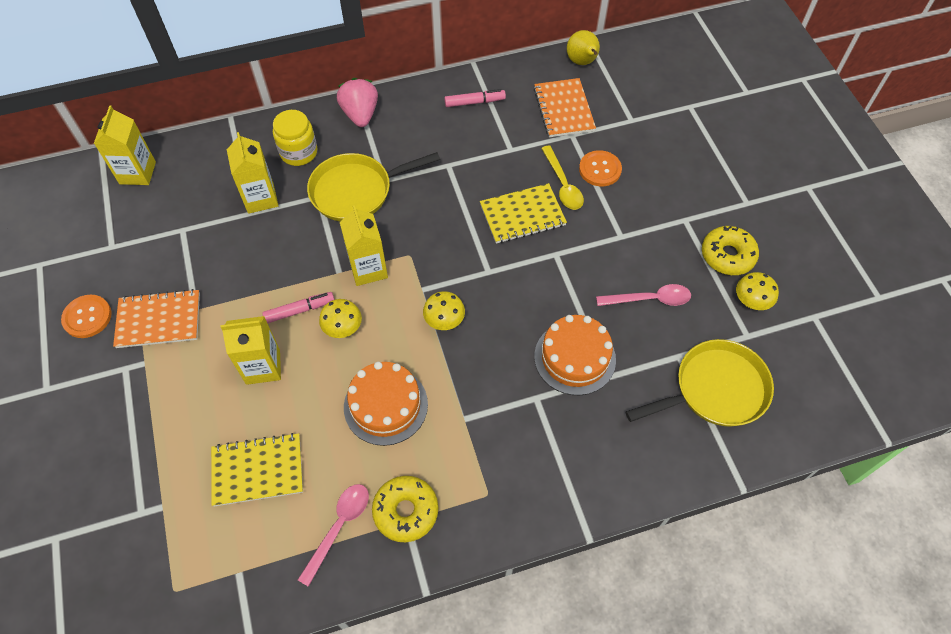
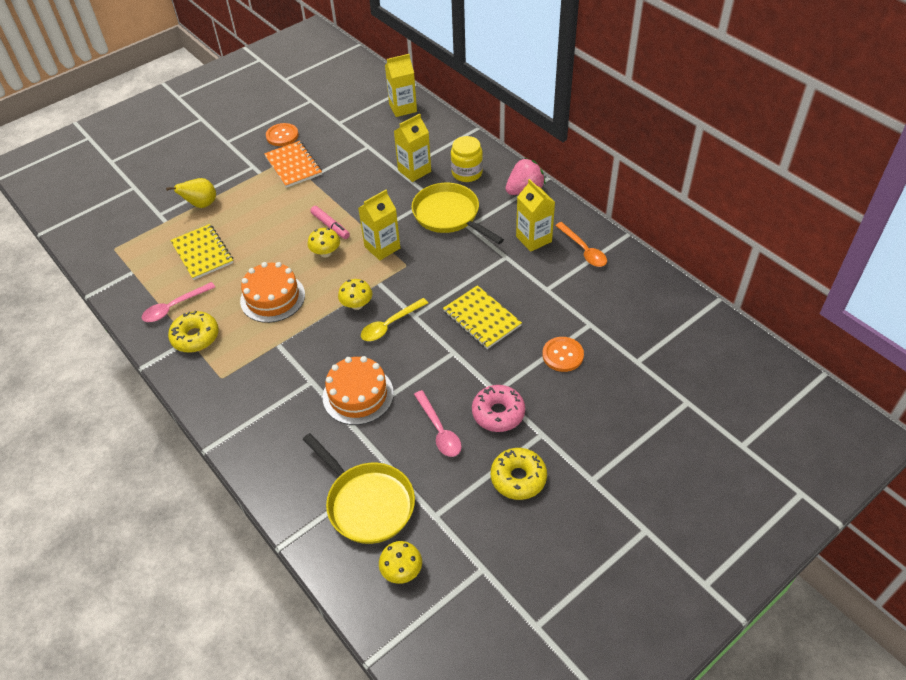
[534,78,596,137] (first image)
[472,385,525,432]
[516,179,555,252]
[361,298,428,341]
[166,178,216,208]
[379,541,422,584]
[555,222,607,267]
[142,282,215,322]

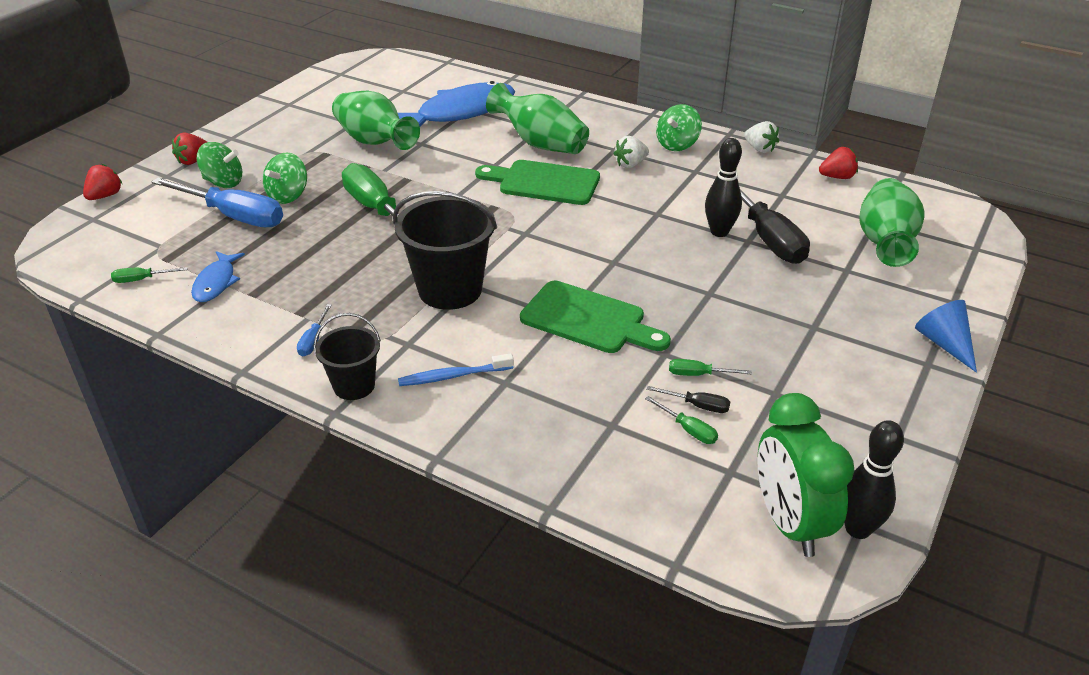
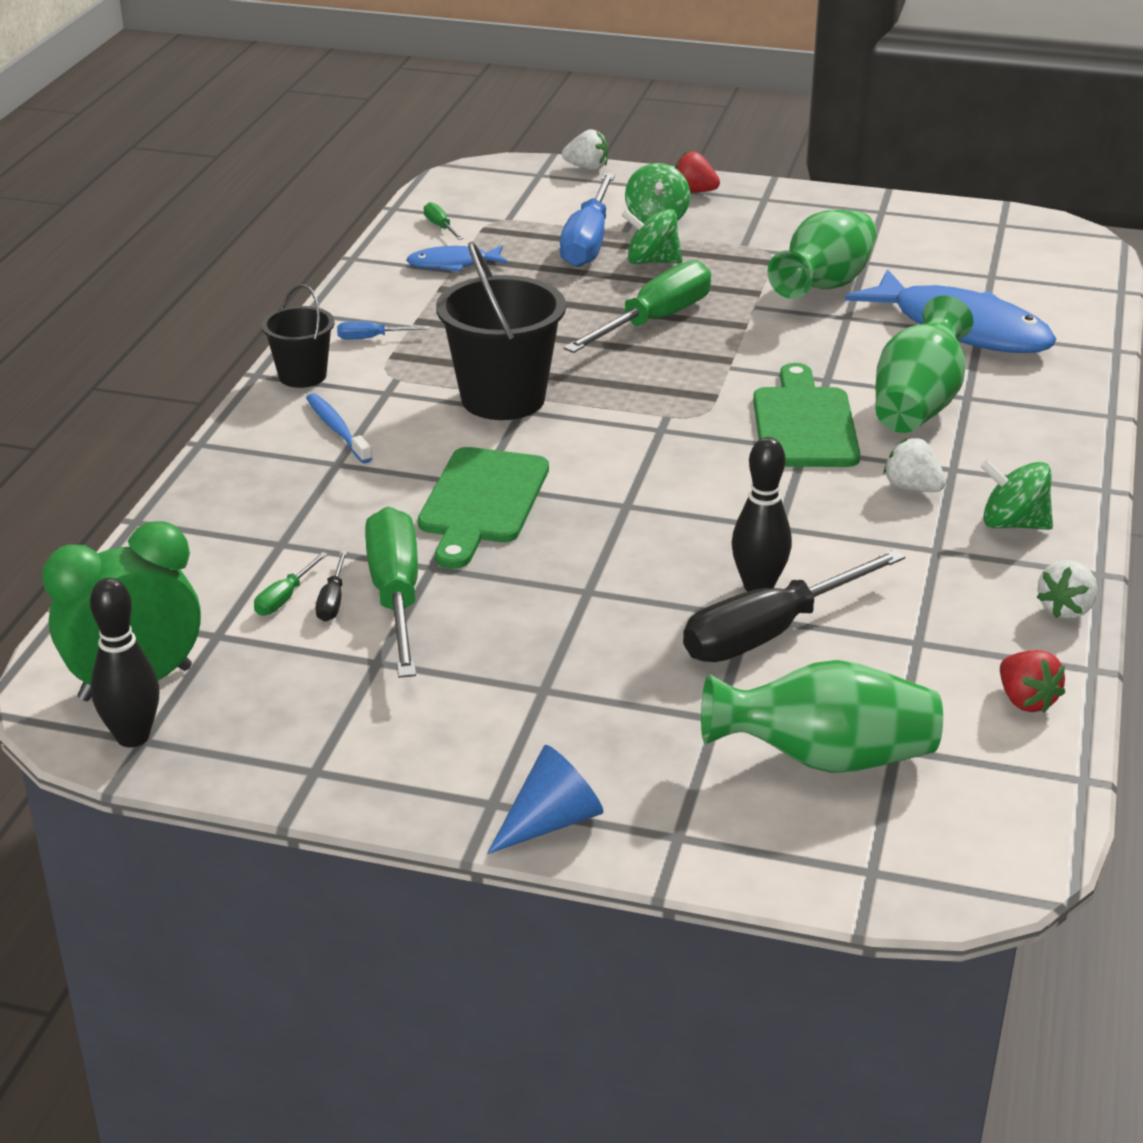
[562,129,608,170]
[365,507,418,678]

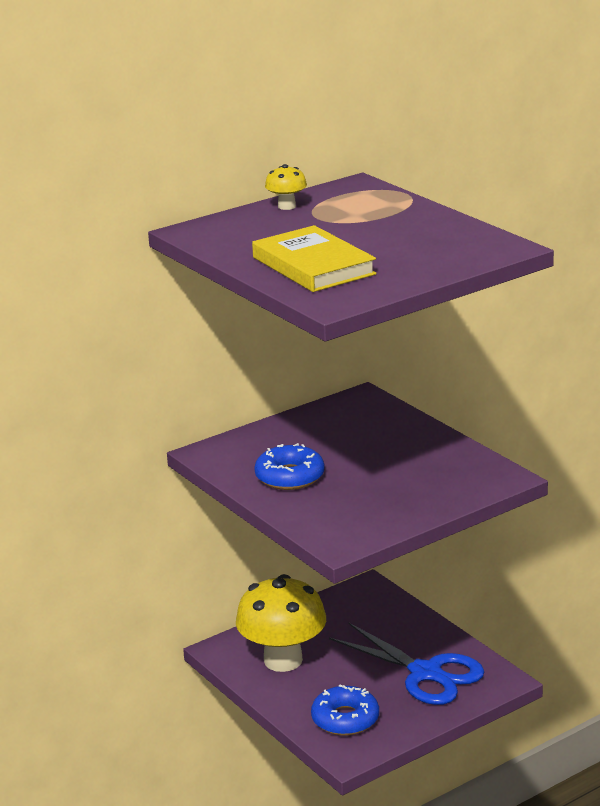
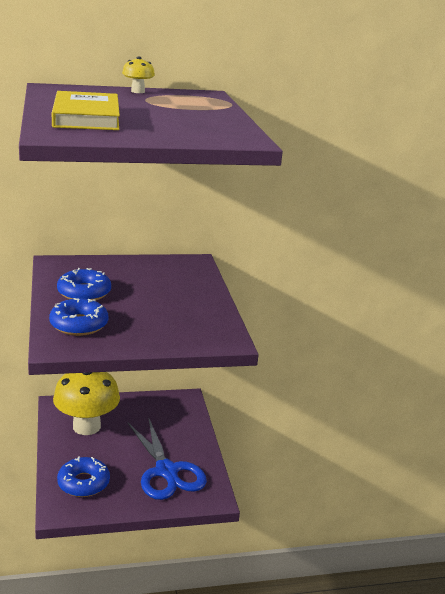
[49,298,108,336]

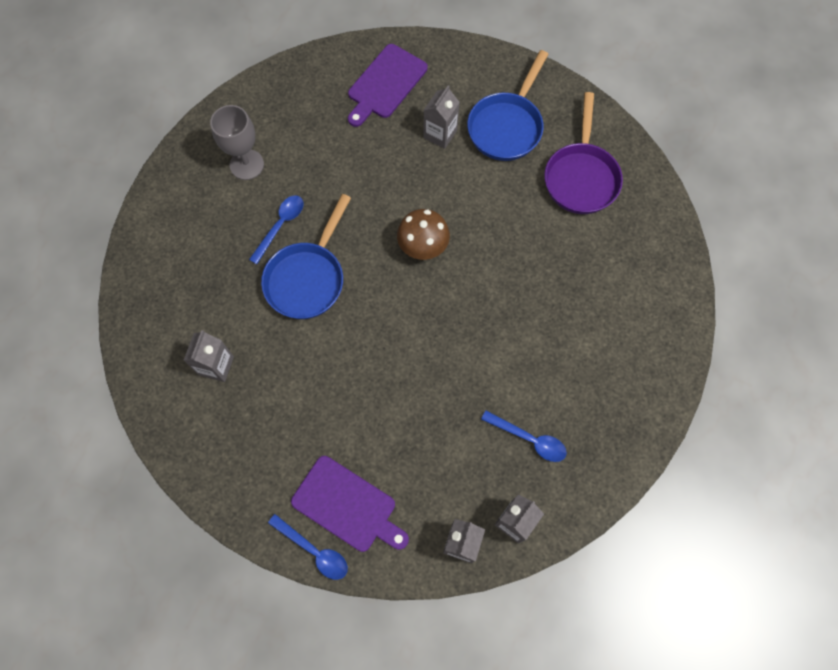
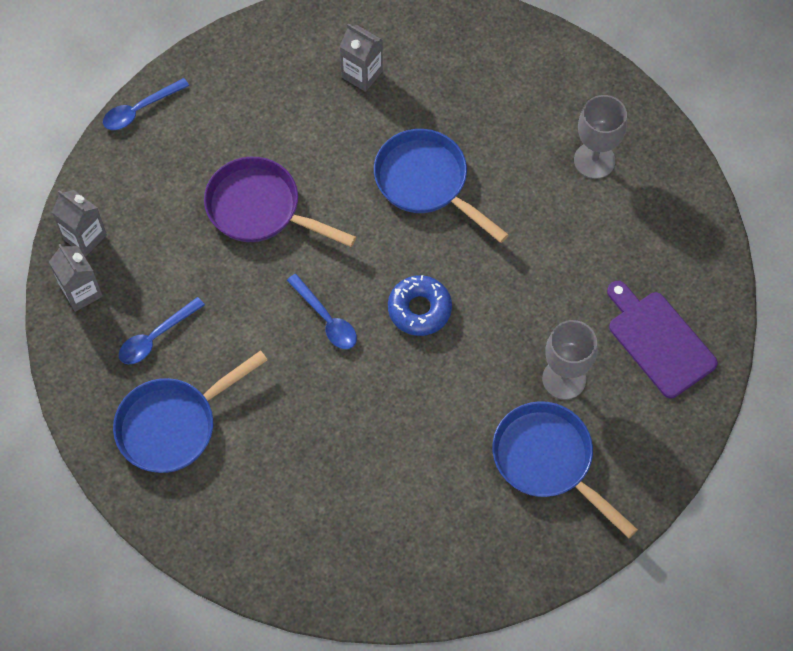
[291,456,409,552] (first image)
[113,350,268,473]
[287,274,357,349]
[204,157,356,247]
[388,275,452,336]
[542,320,597,400]

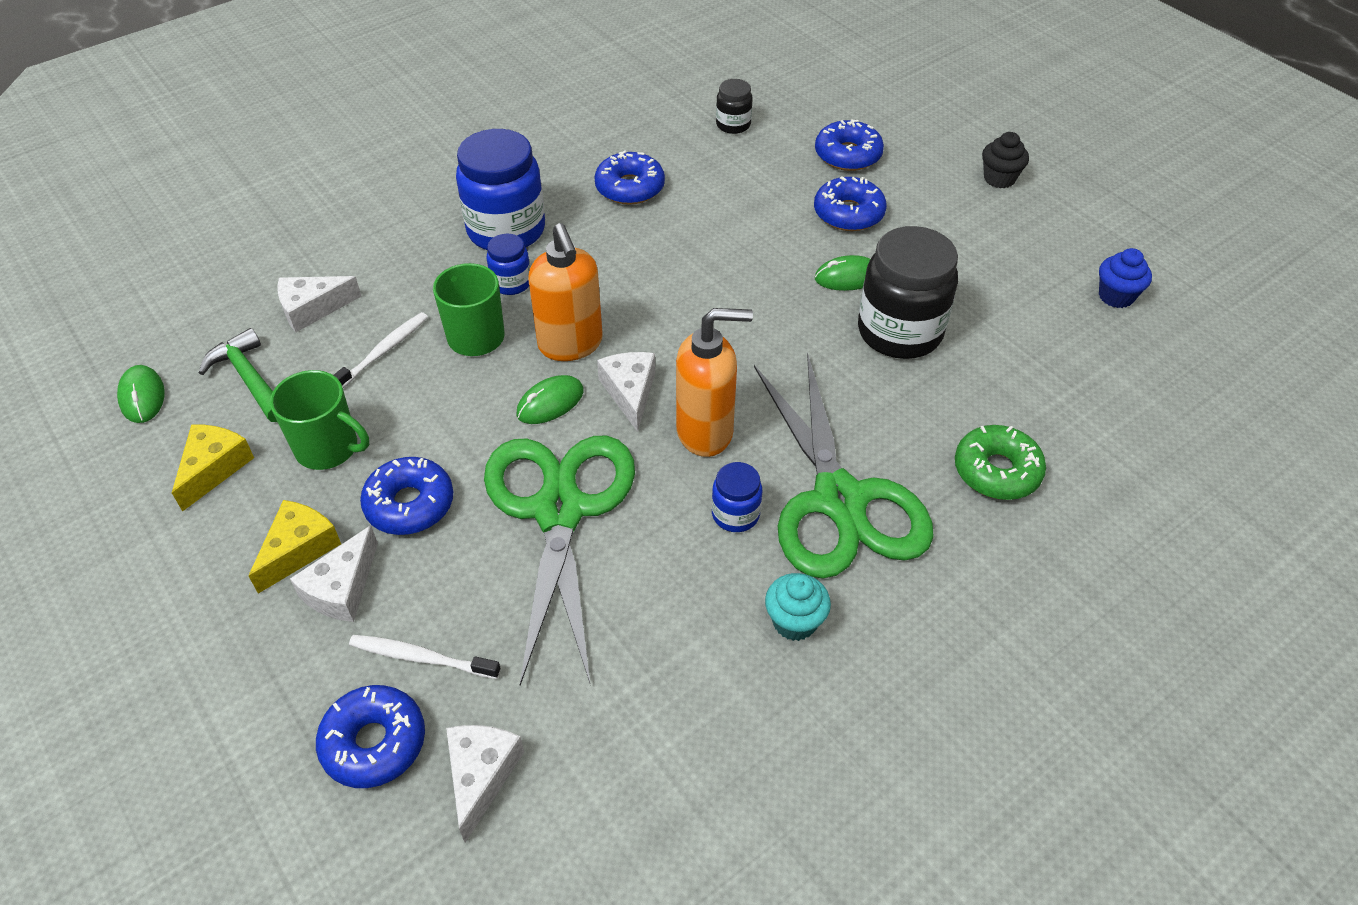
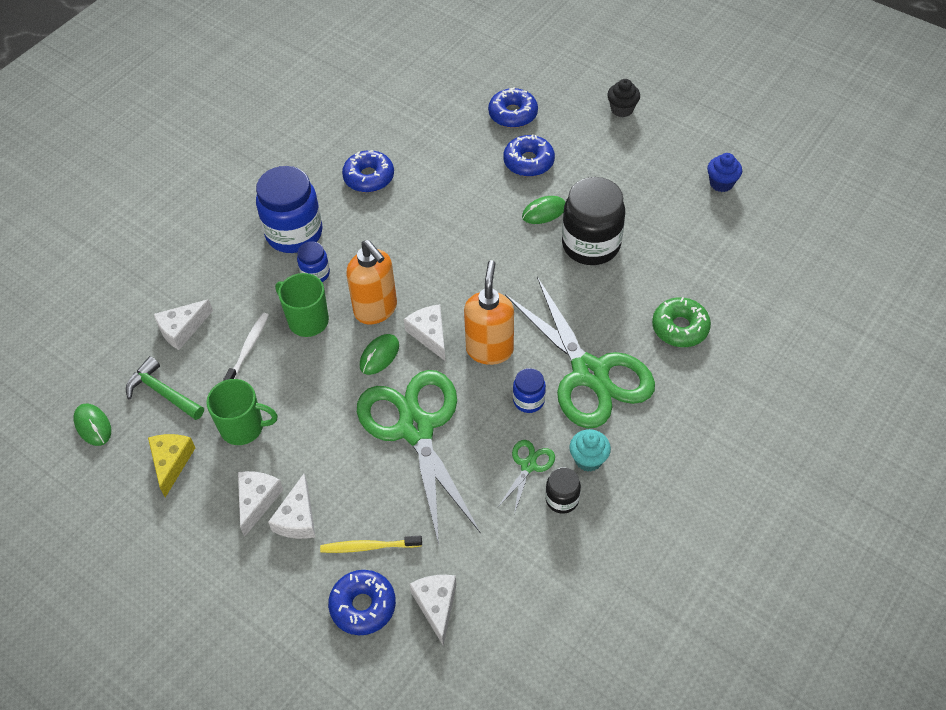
[360,457,453,535] (first image)
[498,440,555,514]
[545,467,581,514]
[238,471,283,537]
[320,536,422,553]
[464,260,514,365]

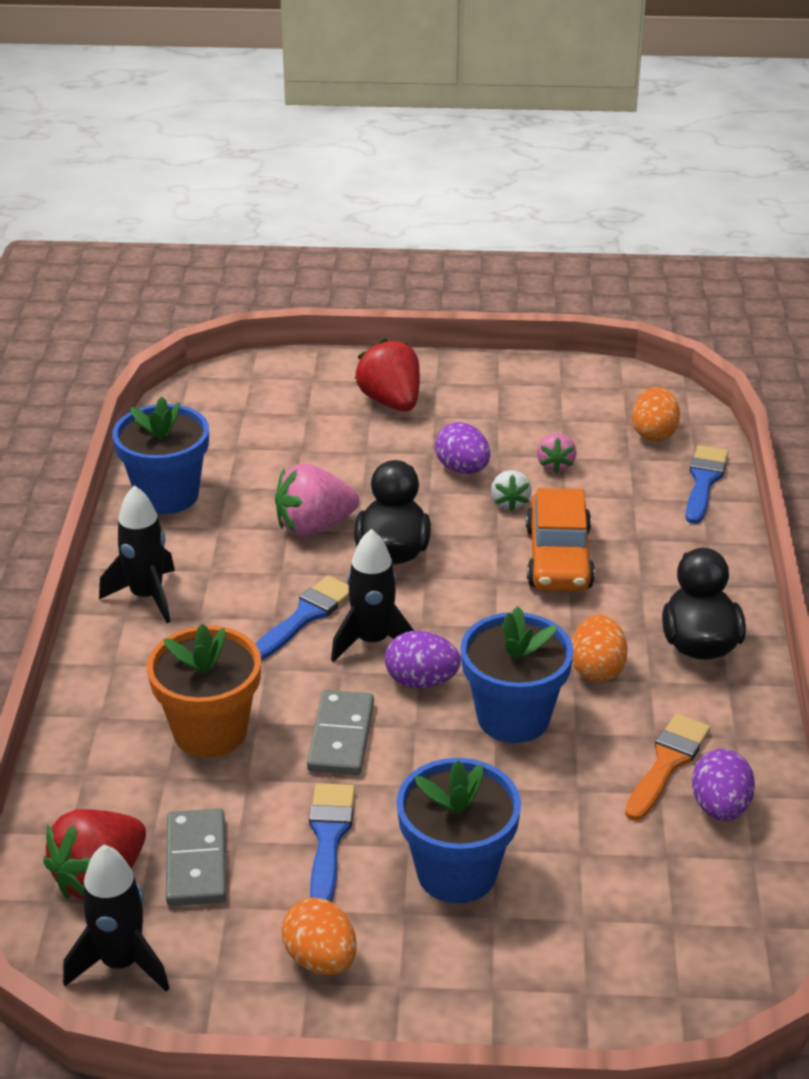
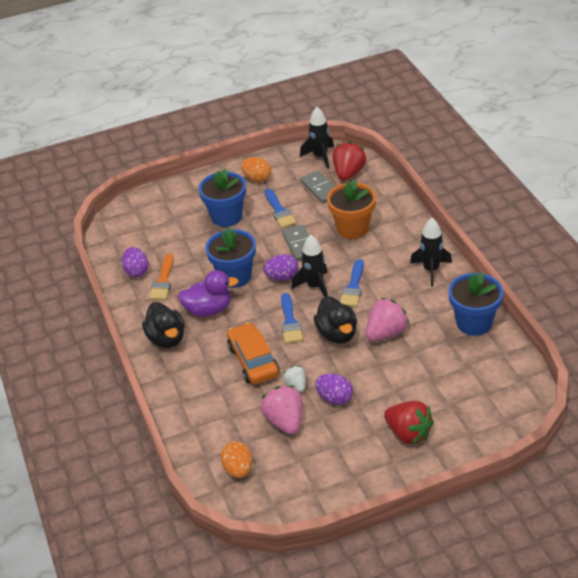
[281,293,303,344]
[178,270,239,317]
[261,386,302,435]

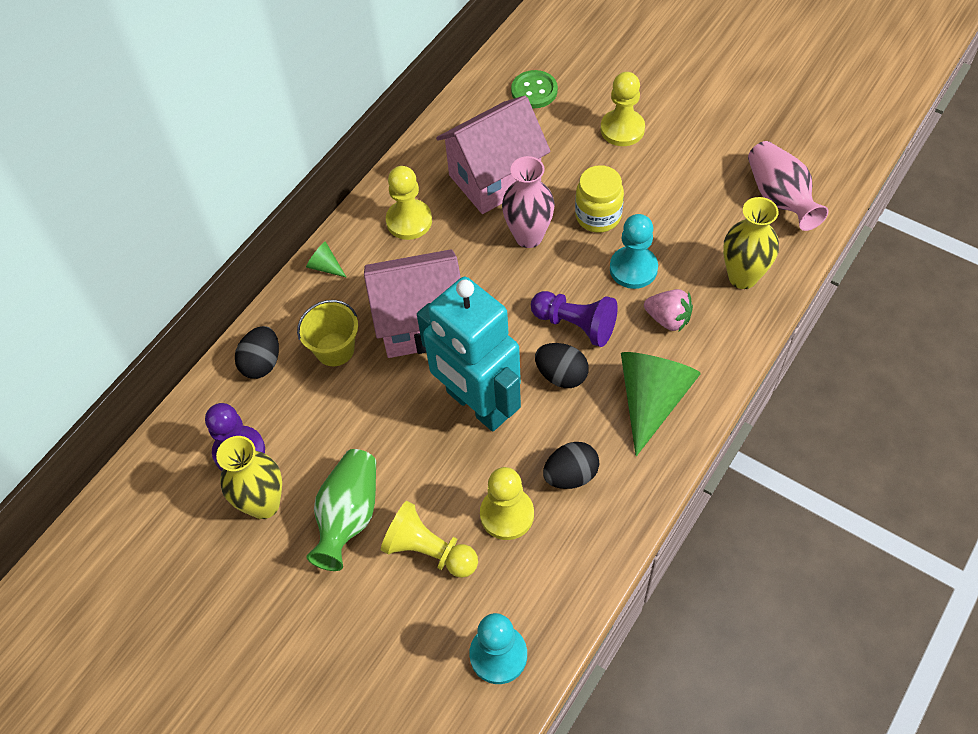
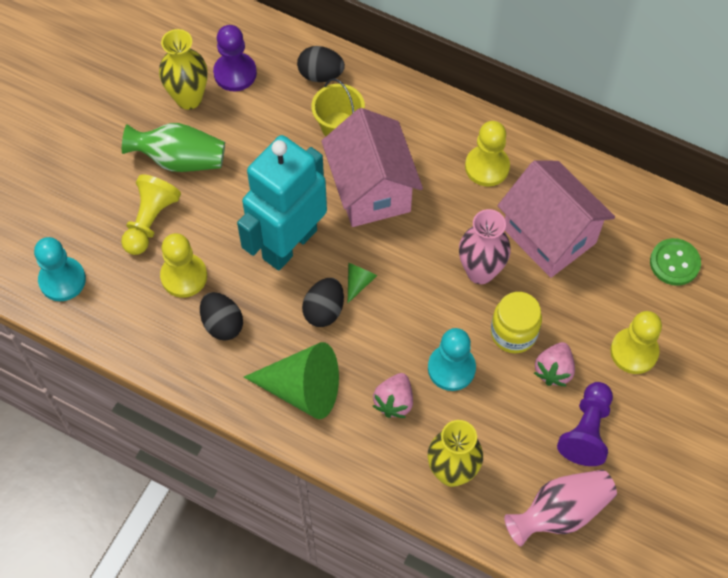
[534,342,575,386]
[348,263,378,303]
[557,382,613,466]

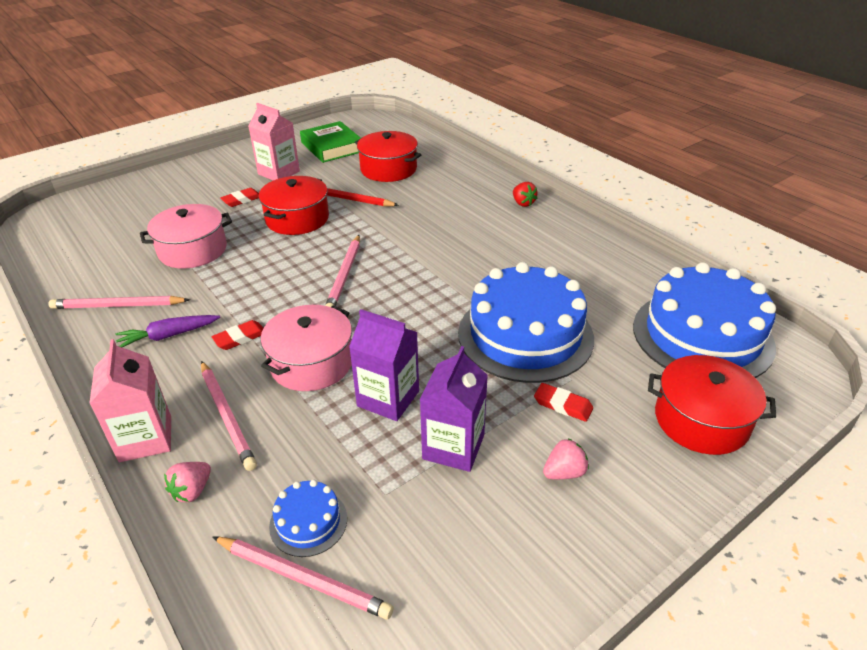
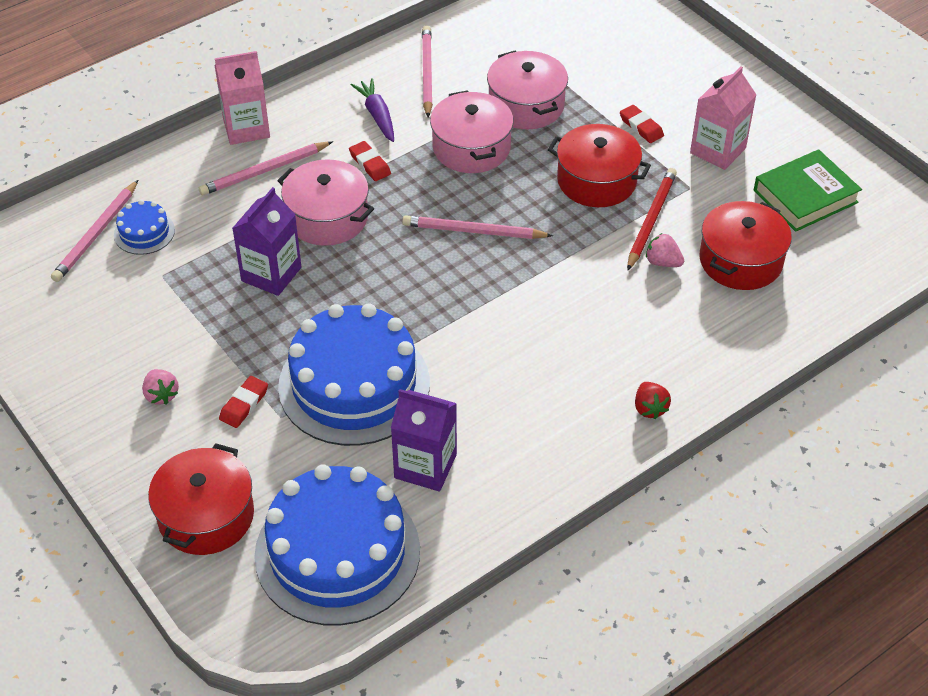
[430,90,513,173]
[646,233,684,267]
[391,389,457,492]
[635,382,671,419]

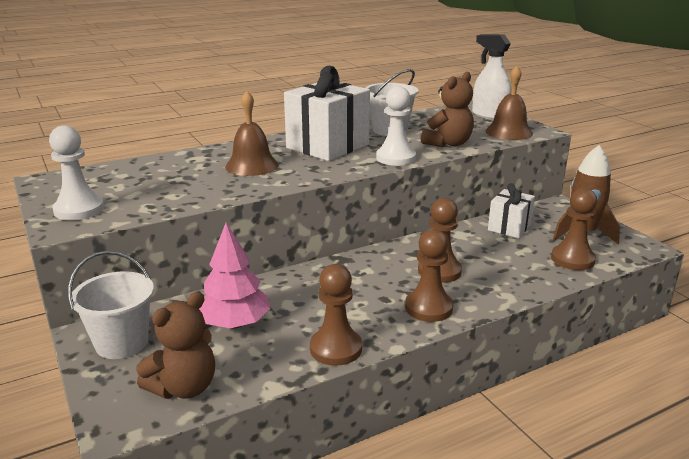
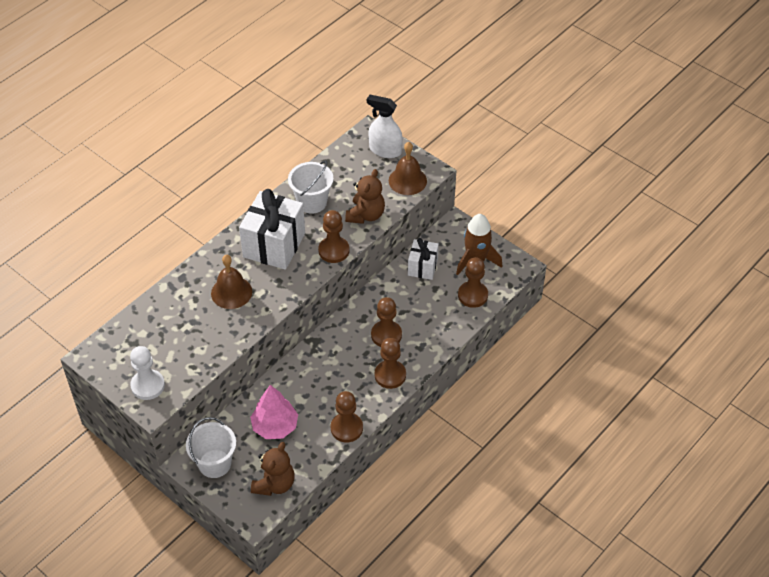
[318,210,349,263]

